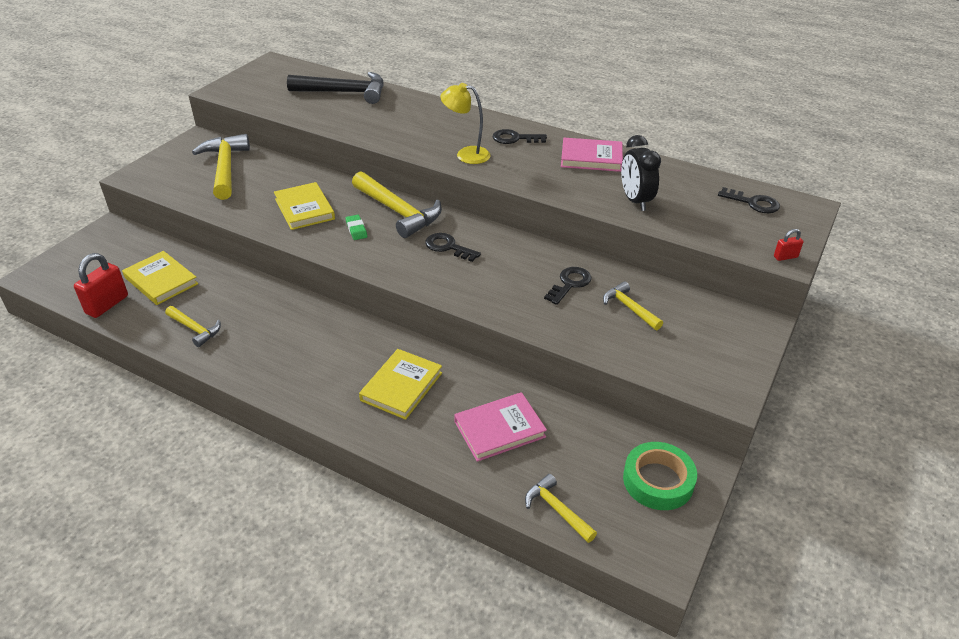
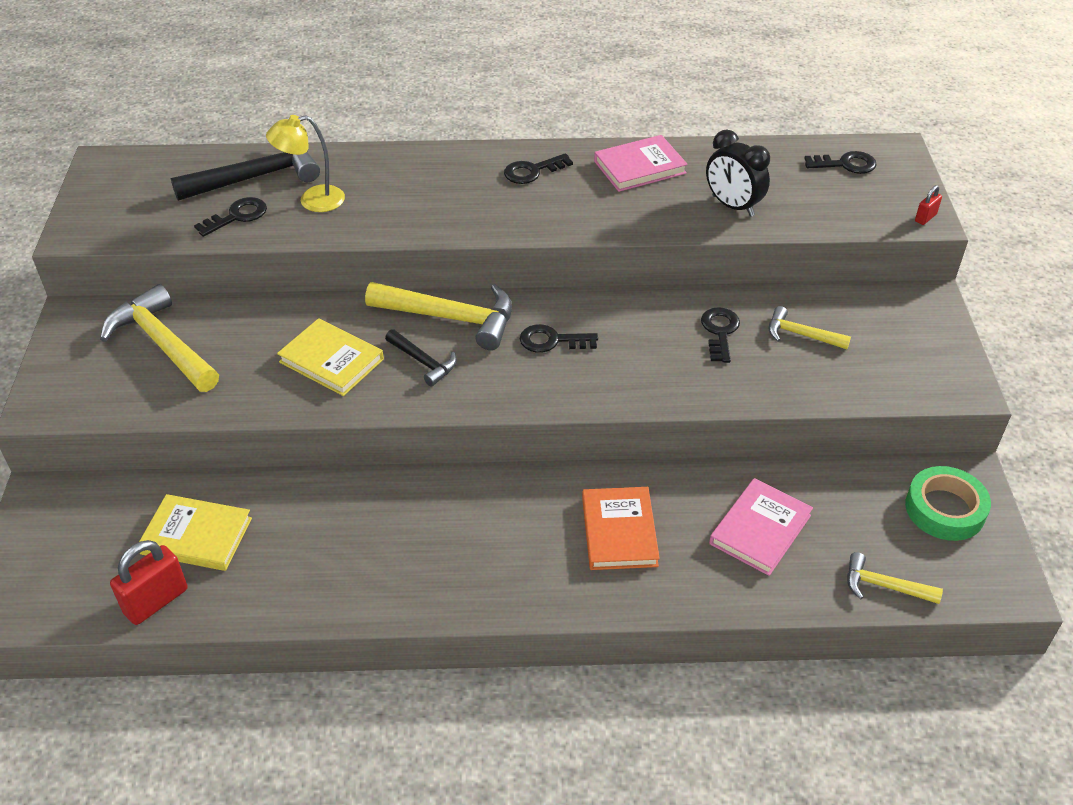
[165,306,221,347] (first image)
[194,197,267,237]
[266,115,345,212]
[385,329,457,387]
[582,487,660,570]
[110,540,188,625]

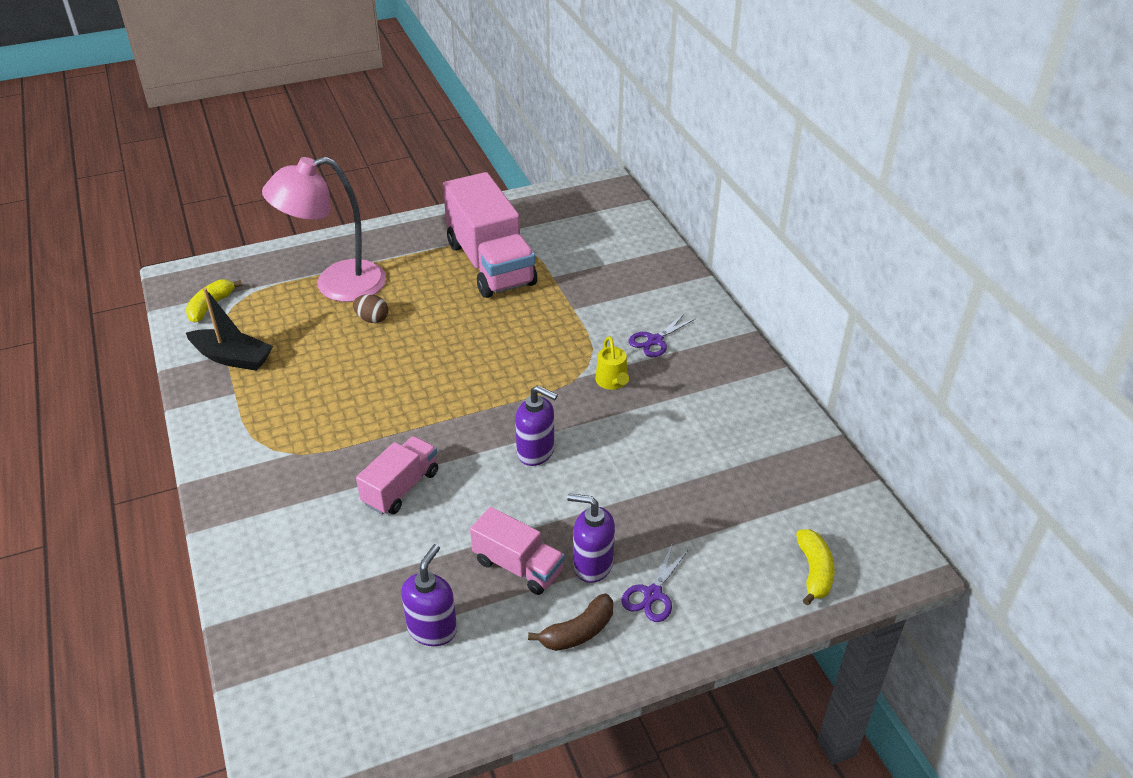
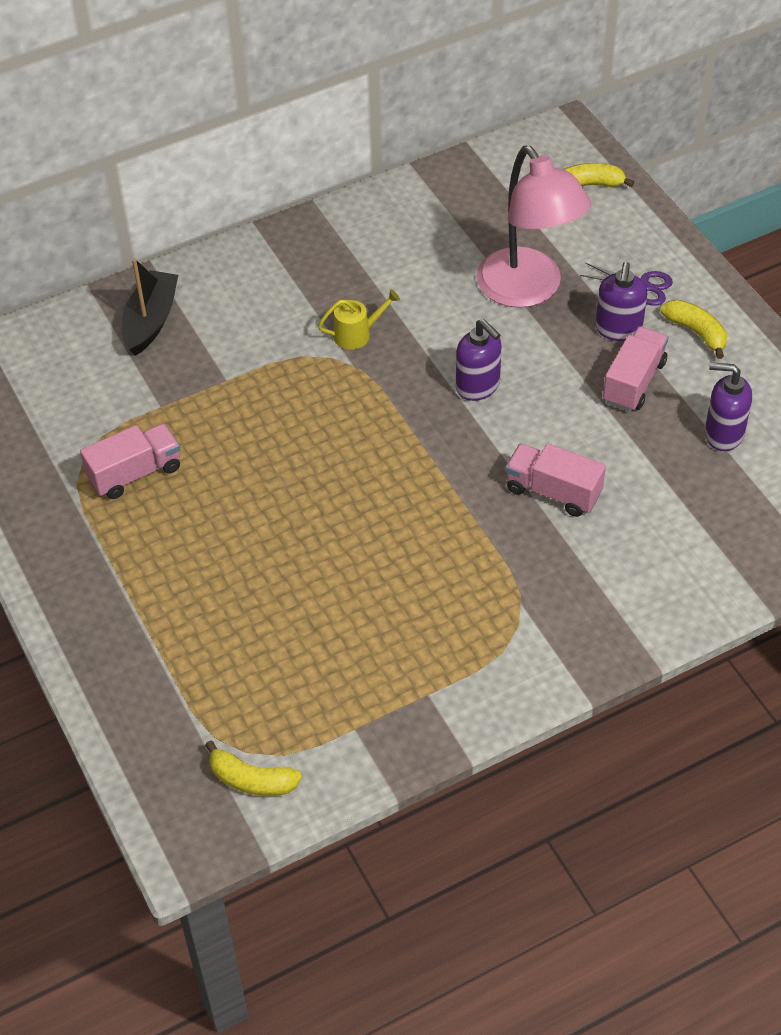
[353,294,388,323] (first image)
[629,313,695,357] (first image)
[122,258,178,356]
[477,146,591,308]
[660,299,727,359]
[456,319,502,401]
[80,423,181,499]

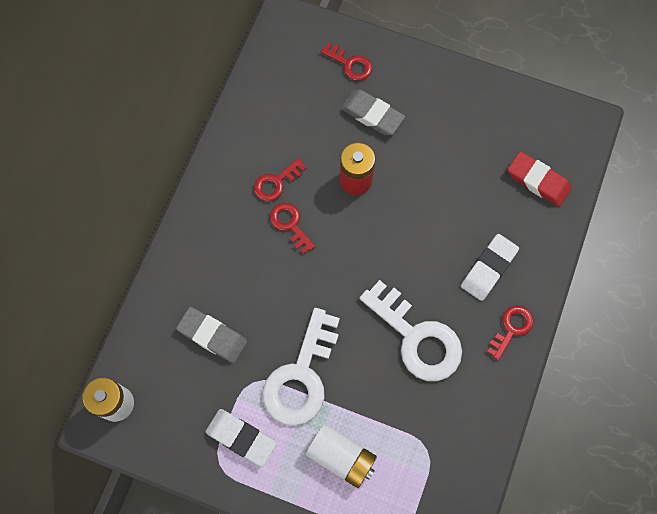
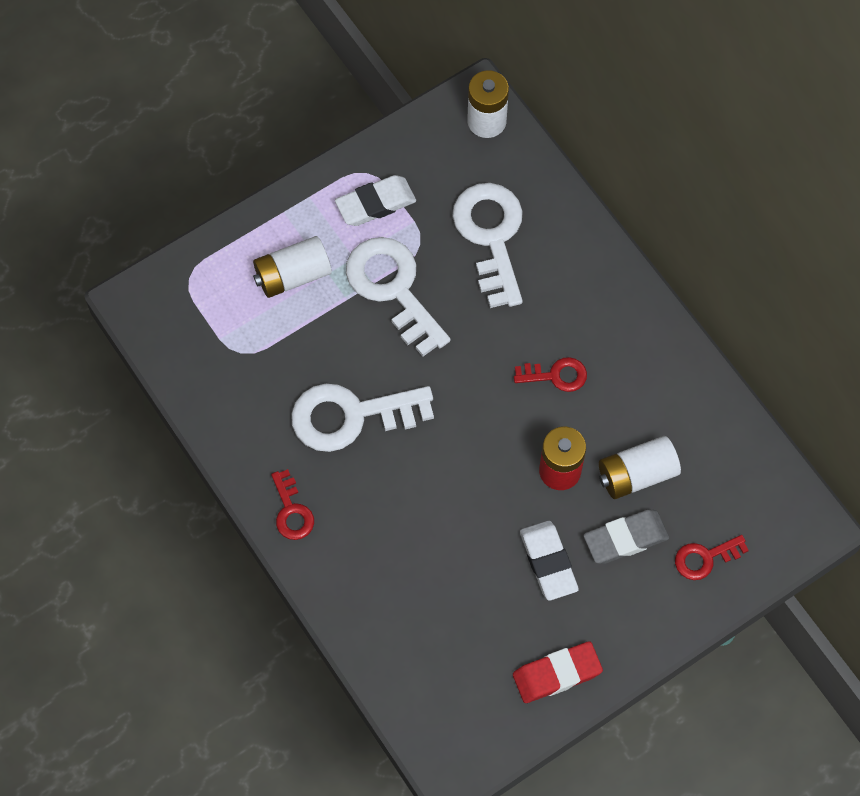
[254,158,306,201] (first image)
[599,436,681,499]
[520,521,579,601]
[513,641,603,703]
[452,183,523,308]

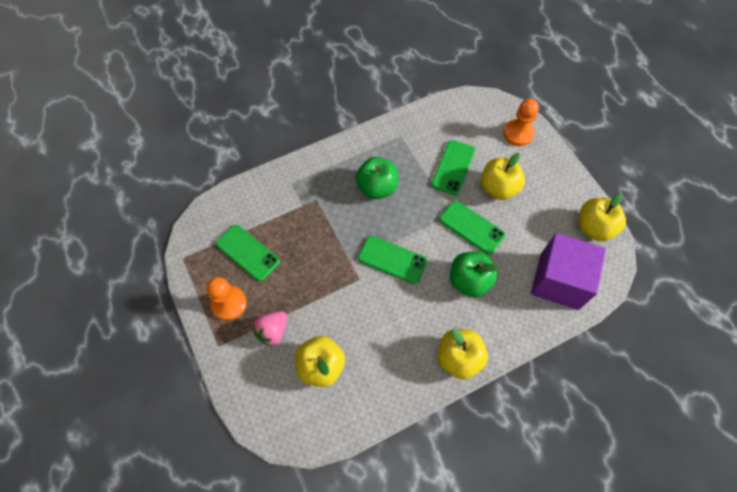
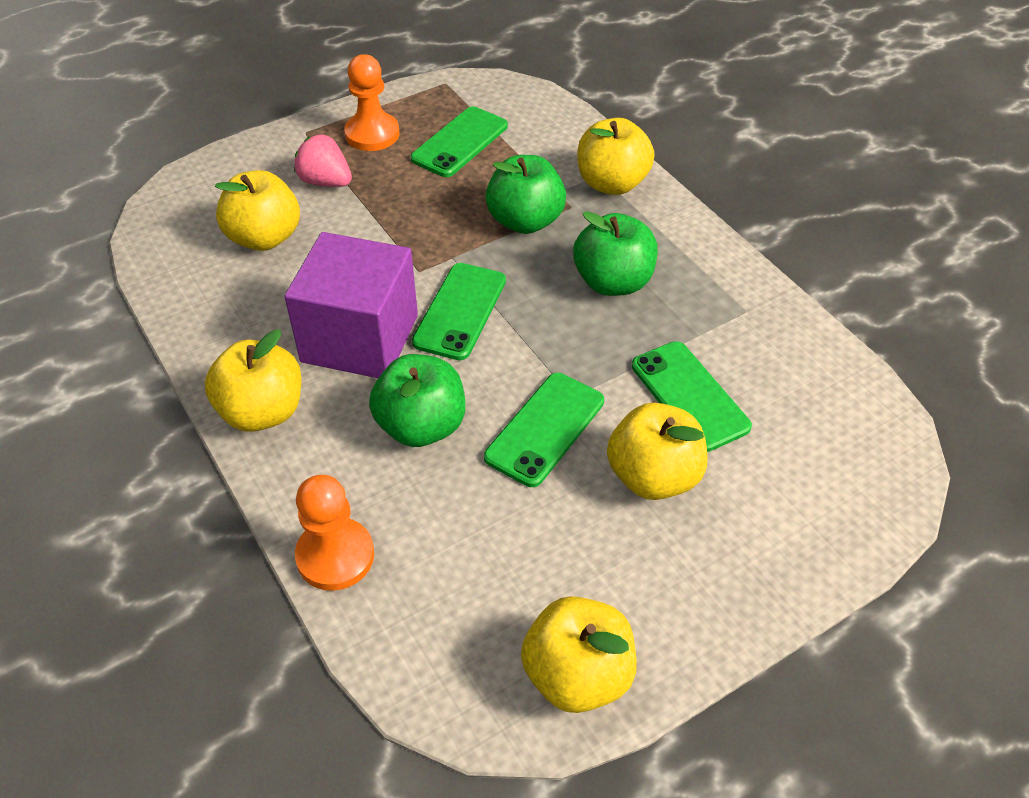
[486,155,566,234]
[578,118,655,195]
[295,475,374,591]
[284,232,418,378]
[632,341,752,452]

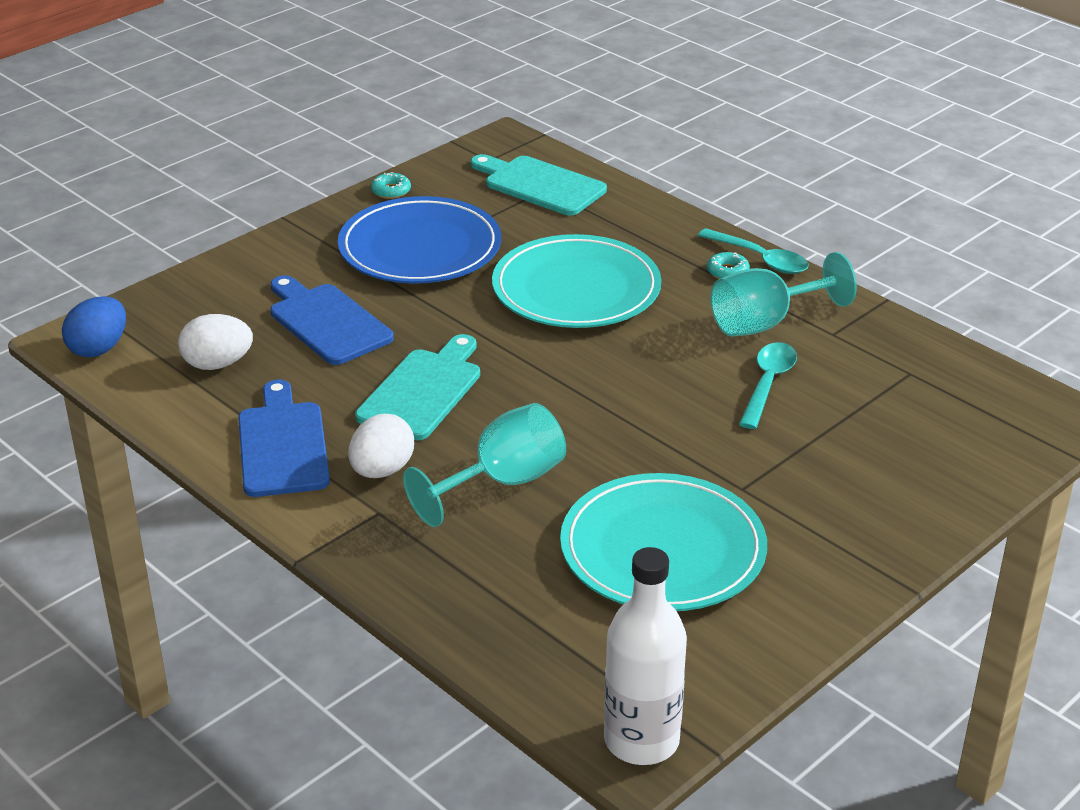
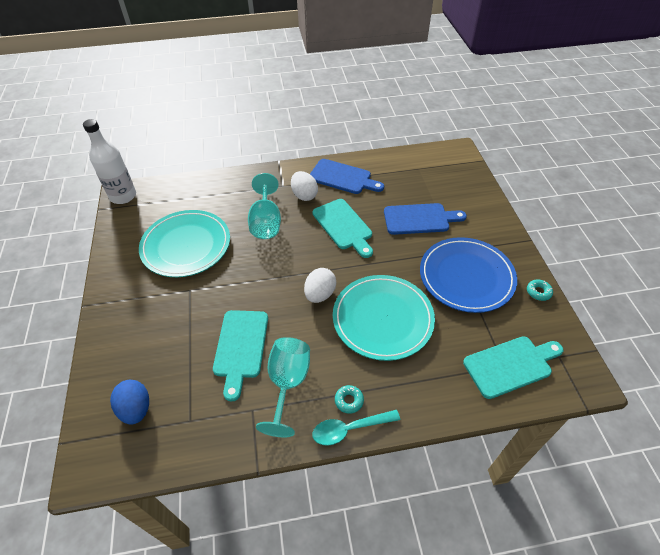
[110,380,149,424]
[304,268,336,303]
[213,310,268,402]

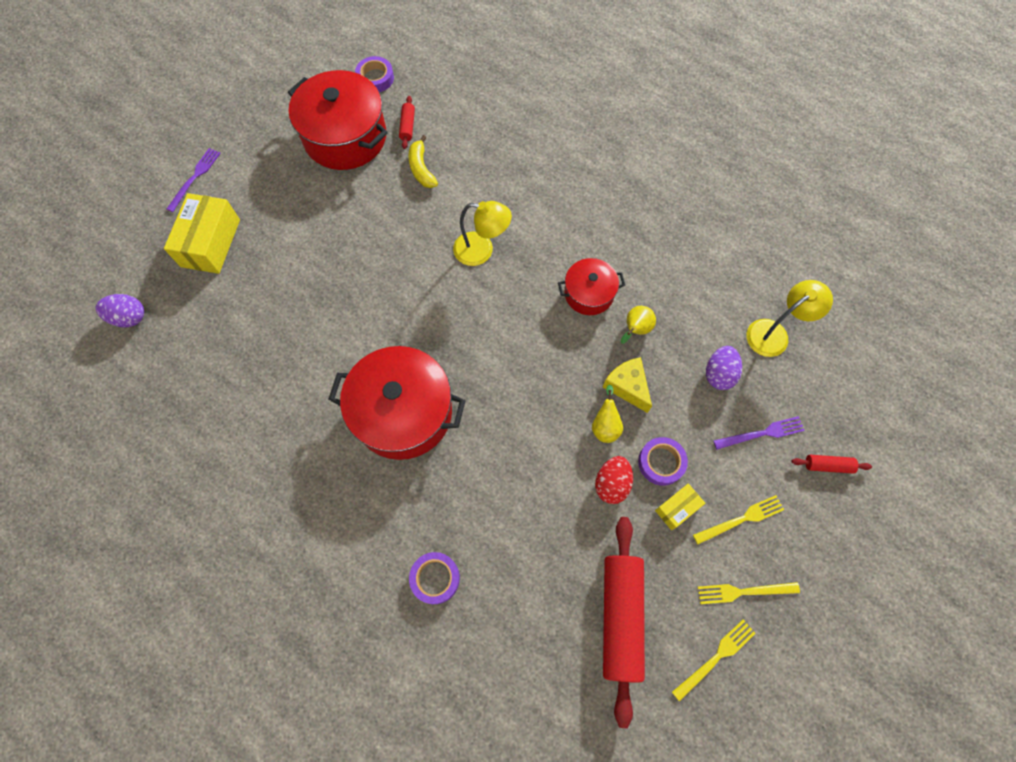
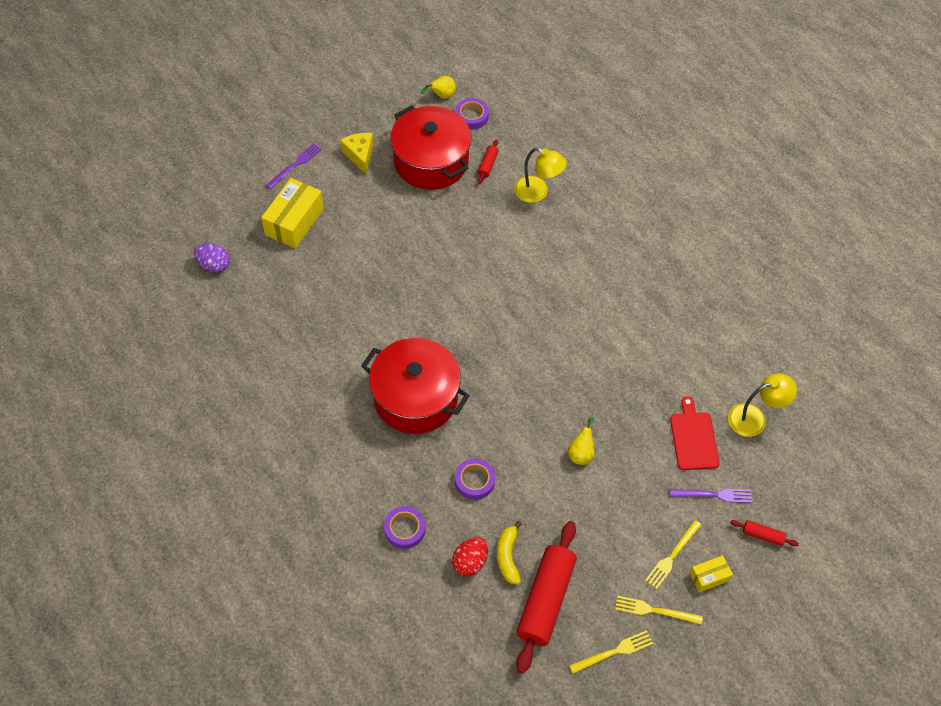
[558,258,625,315] (first image)
[497,521,522,585]
[514,148,567,203]
[452,537,488,577]
[340,133,373,174]
[421,76,456,99]
[455,458,495,500]
[690,555,733,592]
[670,396,720,470]
[645,520,701,589]

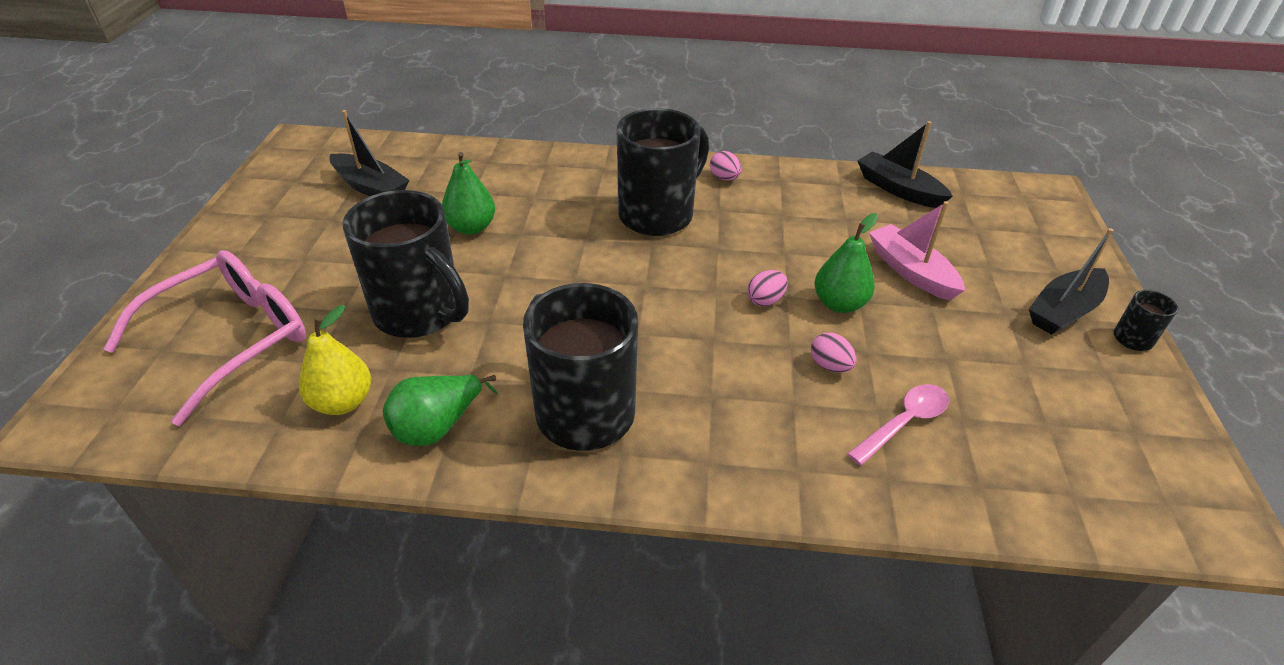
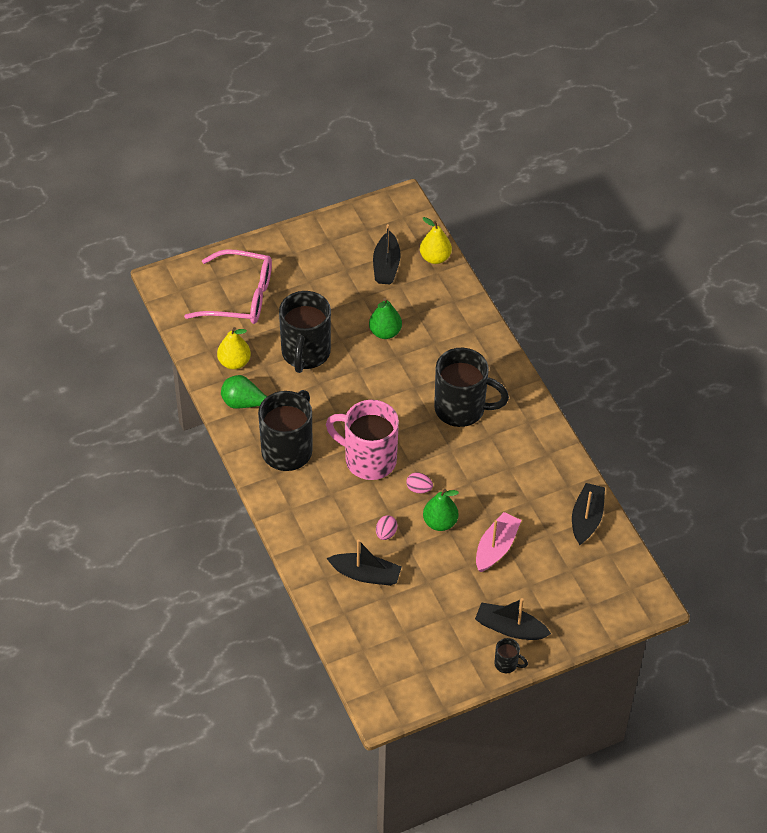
[710,151,741,181] (first image)
[326,400,399,480]
[420,217,452,264]
[326,540,402,586]

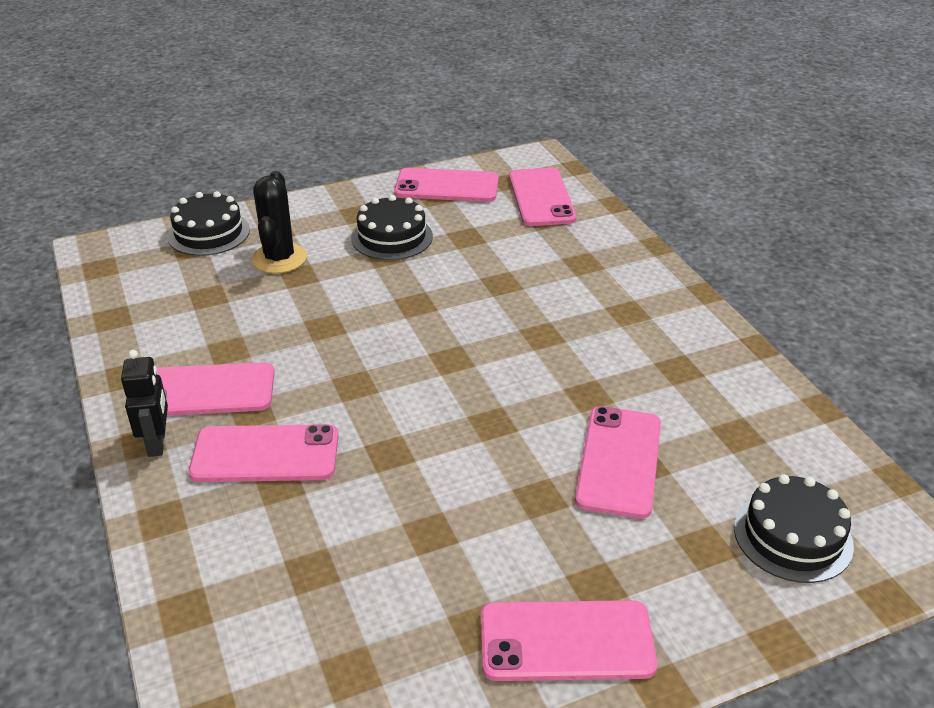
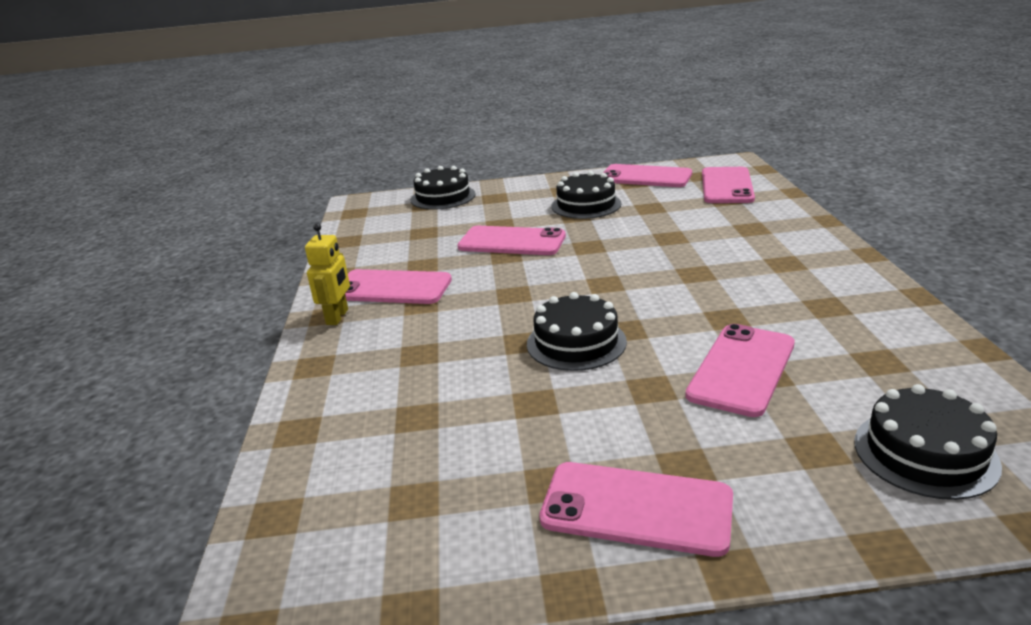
[251,171,307,274] (first image)
[527,292,627,371]
[457,226,566,255]
[305,223,350,325]

